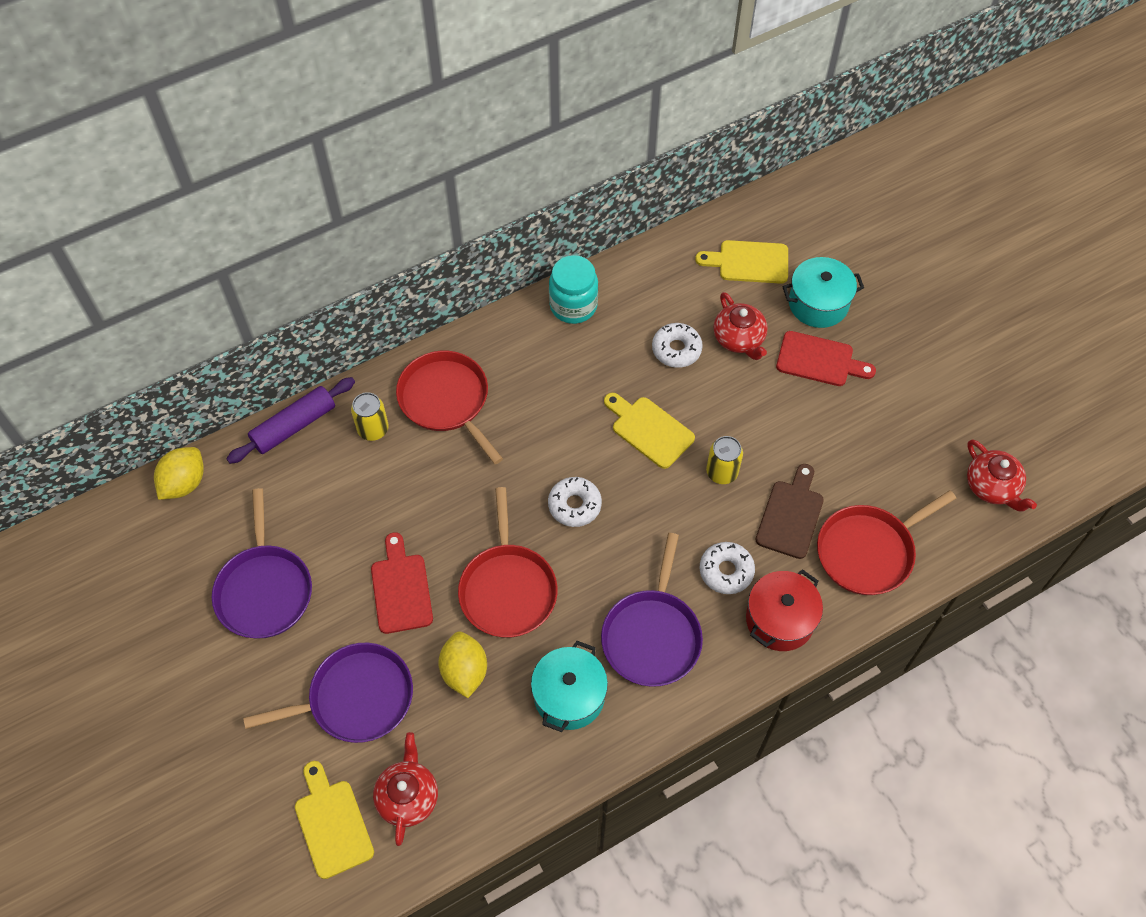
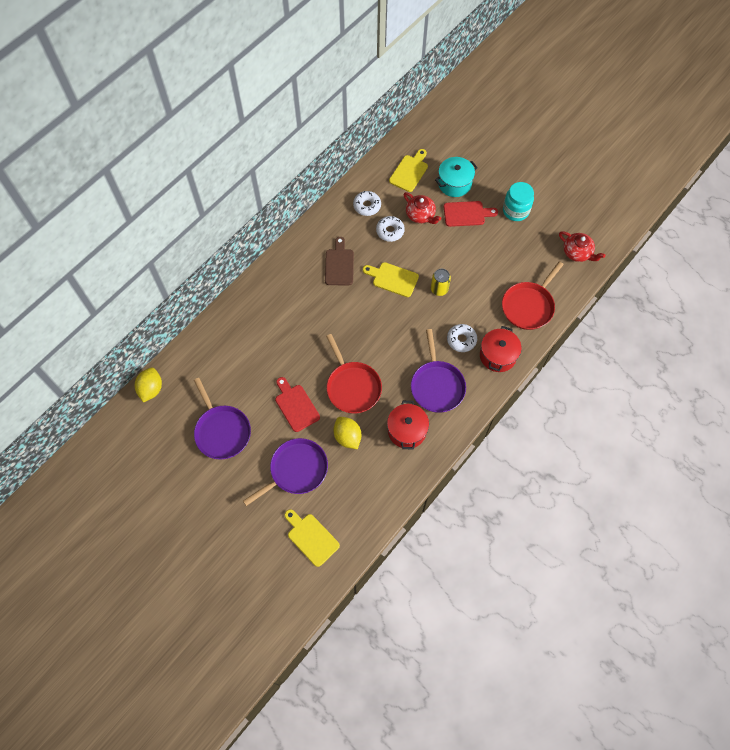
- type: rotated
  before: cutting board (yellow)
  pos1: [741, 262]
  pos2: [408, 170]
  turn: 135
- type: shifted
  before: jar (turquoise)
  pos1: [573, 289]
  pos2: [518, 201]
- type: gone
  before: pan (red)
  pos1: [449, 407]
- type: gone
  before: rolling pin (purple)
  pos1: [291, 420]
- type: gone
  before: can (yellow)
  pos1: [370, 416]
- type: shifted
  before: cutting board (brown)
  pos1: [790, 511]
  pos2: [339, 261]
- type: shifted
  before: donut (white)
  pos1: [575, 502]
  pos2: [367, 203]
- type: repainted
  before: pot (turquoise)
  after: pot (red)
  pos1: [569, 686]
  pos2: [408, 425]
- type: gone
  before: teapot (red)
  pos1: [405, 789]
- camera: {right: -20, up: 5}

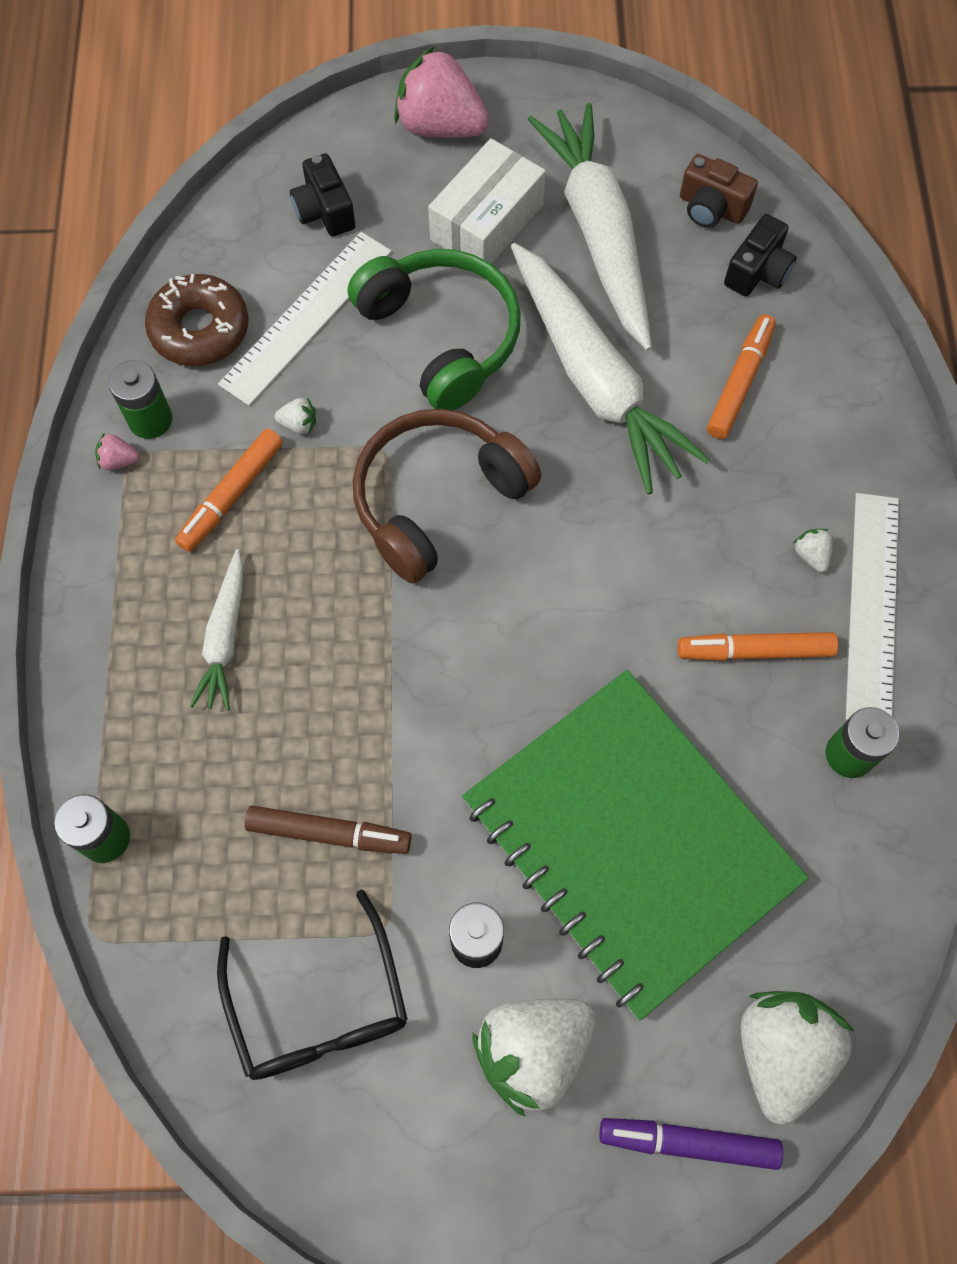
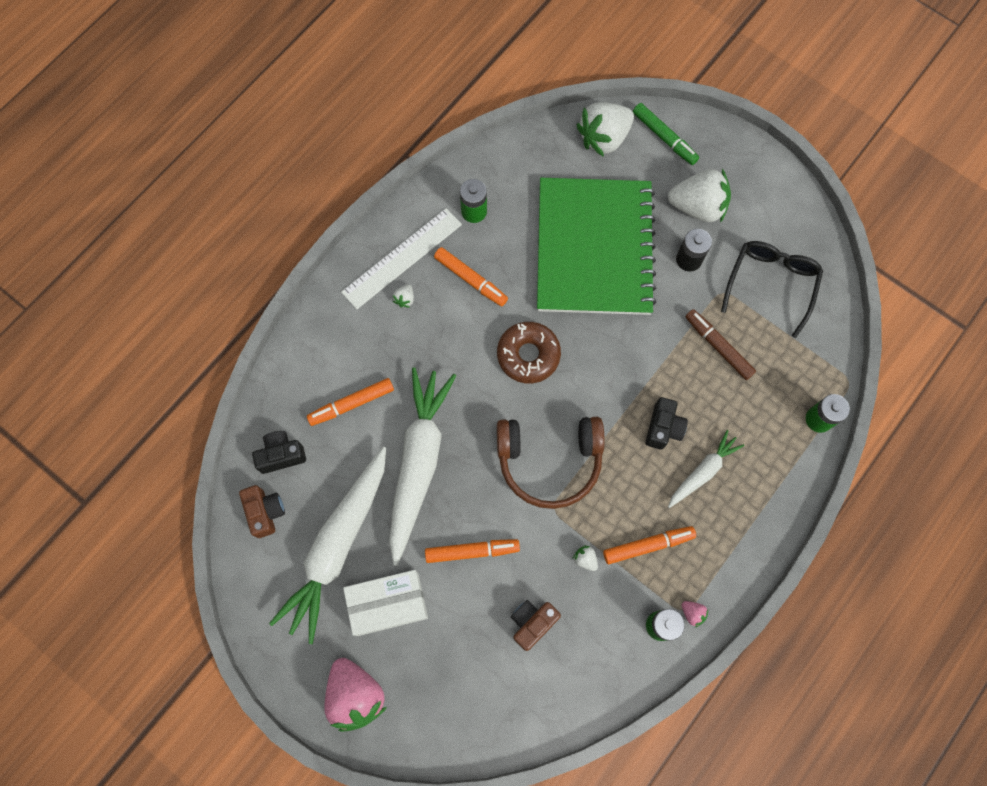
- type: shifted
  before: camera (black)
  pos1: [322, 195]
  pos2: [667, 423]
- type: swapped
  before: ruler (white)
  after: camera (brown)
  pos1: [305, 319]
  pos2: [536, 625]
- type: swapped
  before: headphones (green)
  after: marker (orange)
  pos1: [434, 330]
  pos2: [472, 551]
- type: shifted
  before: donut (brown)
  pos1: [197, 320]
  pos2: [529, 352]
- type: repainted
  before: marker (purple)
  after: marker (green)
  pos1: [691, 1144]
  pos2: [666, 134]
- camera: {right: -140, up: 5}

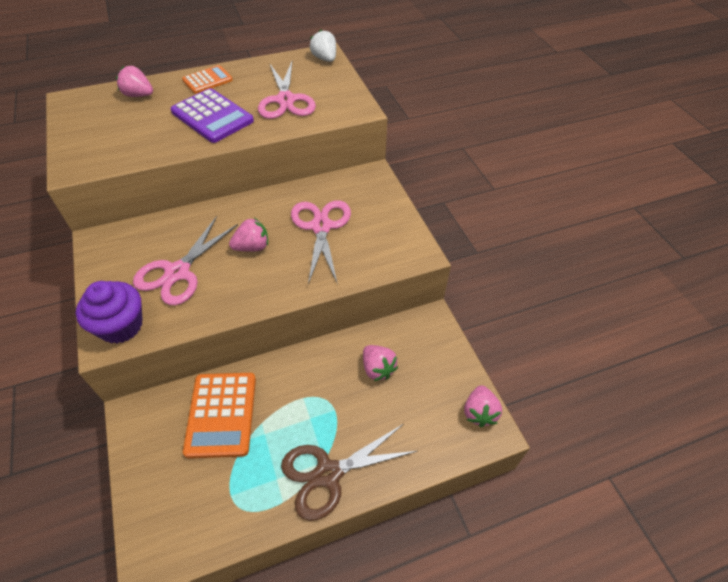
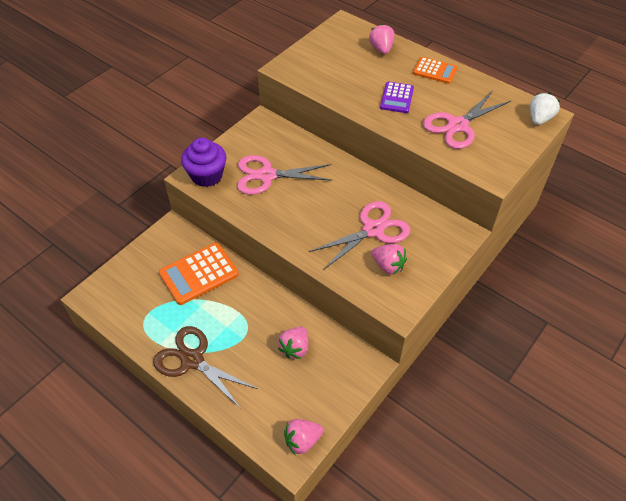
- type: scaled
  before: calculator (purple)
  pos1: [212, 115]
  pos2: [397, 97]
  scale: 0.62
- type: shifted
  before: strawberry (pink)
  pos1: [248, 235]
  pos2: [389, 259]
- camera: {right: 60, up: 0}

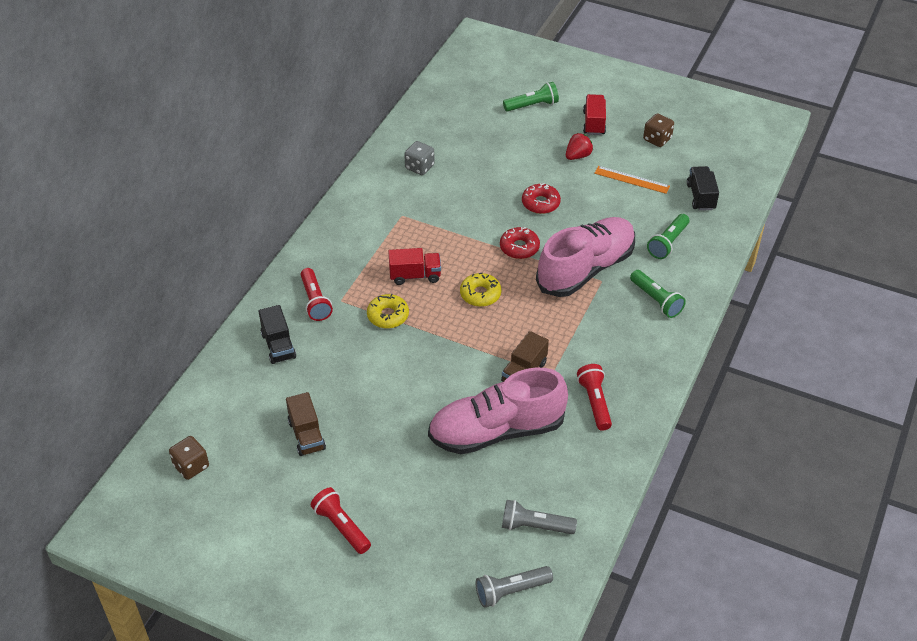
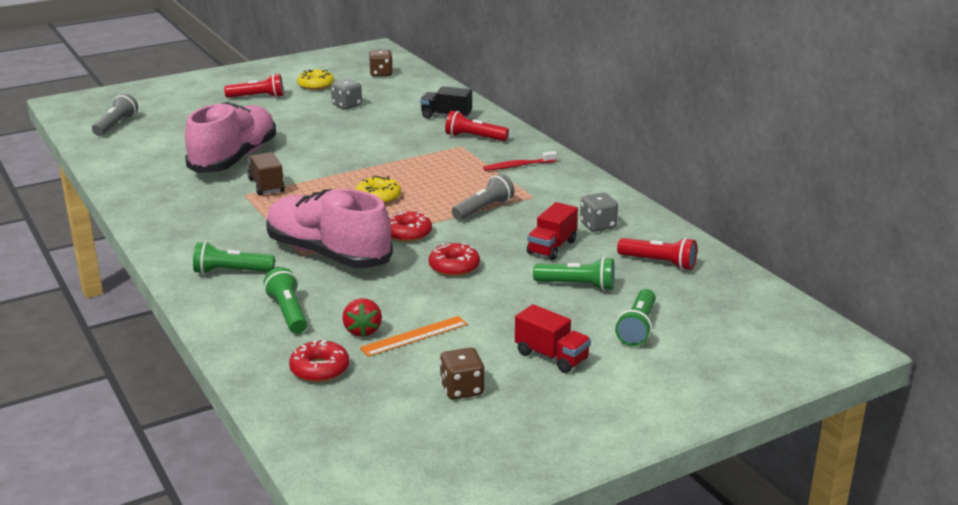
- type: shifted
  before: strawberry (red)
  pos1: [579, 146]
  pos2: [362, 317]
- type: swapped
  before: truck (black)
  after: donut (red)
  pos1: [703, 188]
  pos2: [319, 360]
- type: rotated
  before: shoe (pink)
  pos1: [585, 257]
  pos2: [329, 228]
  turn: 135
- type: shifted
  before: truck (red)
  pos1: [414, 266]
  pos2: [552, 231]
- type: shifted
  before: donut (yellow)
  pos1: [388, 311]
  pos2: [315, 80]
- type: shifted
  before: flashlight (red)
  pos1: [594, 397]
  pos2: [657, 254]
- type: swapped
  before: truck (brown)
  after: dice (grey)
  pos1: [306, 424]
  pos2: [346, 94]
- type: shifted
  before: flashlight (grey)
  pos1: [539, 517]
  pos2: [483, 197]
- type: new
  after: toothbrush (red)
  pos2: [520, 161]
- type: new
  after: flashlight (green)
  pos2: [574, 274]
- camera: {right: 125, up: -20}

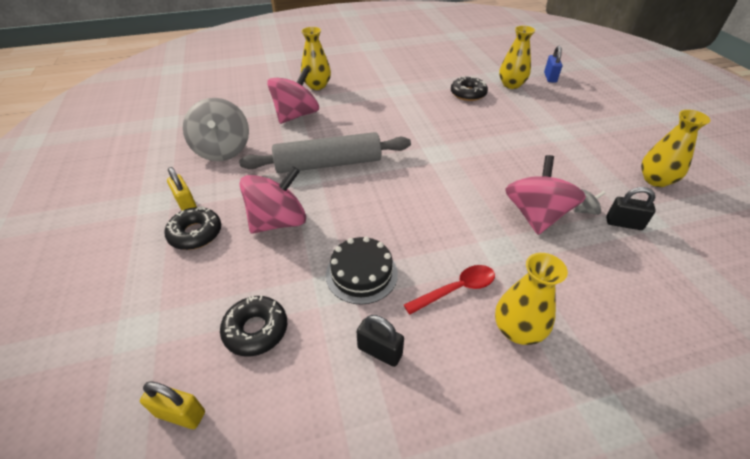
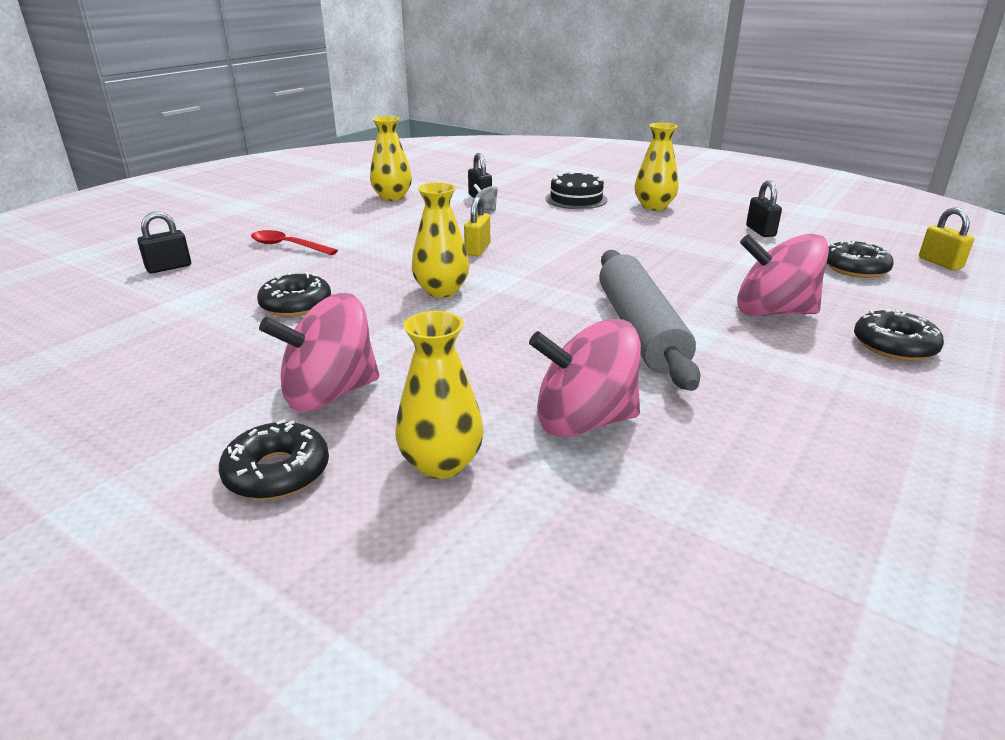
- type: shifted
  before: vase (yellow)
  pos1: [517, 57]
  pos2: [440, 239]
- type: repainted
  before: padlock (blue)
  after: padlock (black)
  pos1: [553, 64]
  pos2: [164, 242]
- type: gone
  before: spinning top (grey)
  pos1: [216, 129]
- type: rotated
  before: rolling pin (grey)
  pos1: [325, 152]
  pos2: [650, 320]
  turn: 45
- type: shifted
  before: spinning top (pink)
  pos1: [545, 195]
  pos2: [319, 352]
- type: shifted
  before: padlock (yellow)
  pos1: [182, 189]
  pos2: [477, 226]
- type: shifted
  before: cake (black)
  pos1: [362, 270]
  pos2: [577, 190]
- type: shifted
  before: spoon (red)
  pos1: [449, 290]
  pos2: [294, 242]
- type: new
  after: donut (black)
  pos2: [274, 459]
- camera: {right: -130, up: -15}

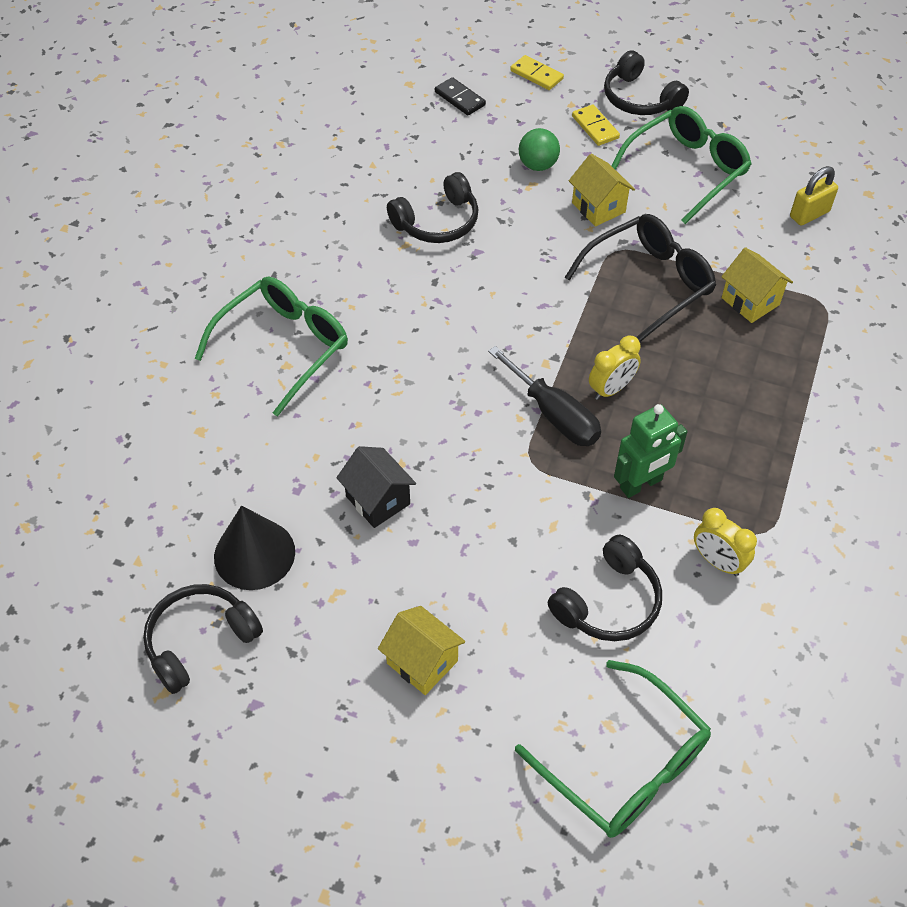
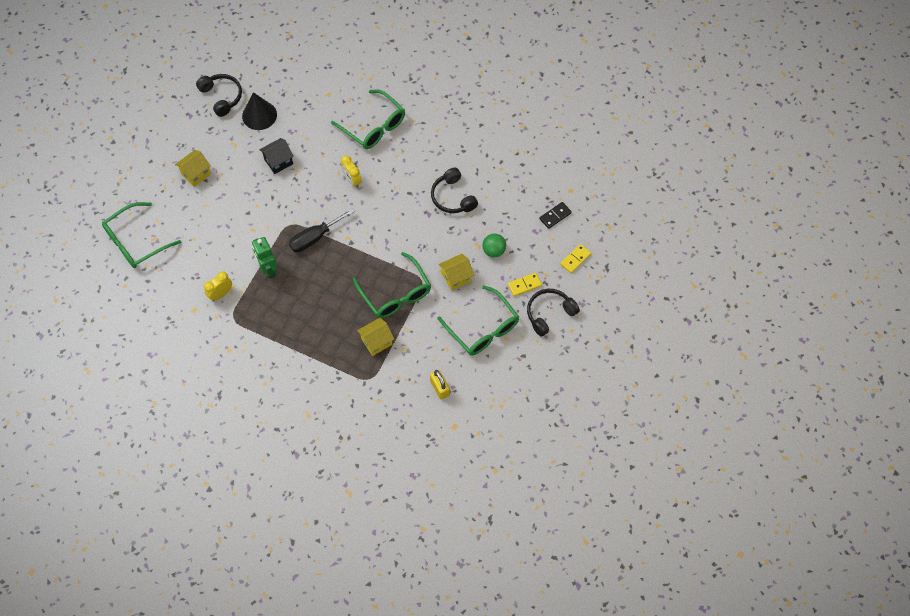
- type: repainted
  before: glasses (black)
  after: glasses (green)
  pos1: [640, 278]
  pos2: [392, 285]
- type: shifted
  before: clock (yellow)
  pos1: [615, 367]
  pos2: [351, 171]
- type: gone
  before: headphones (black)
  pos1: [605, 588]
- camera: {right: 95, up: 10}

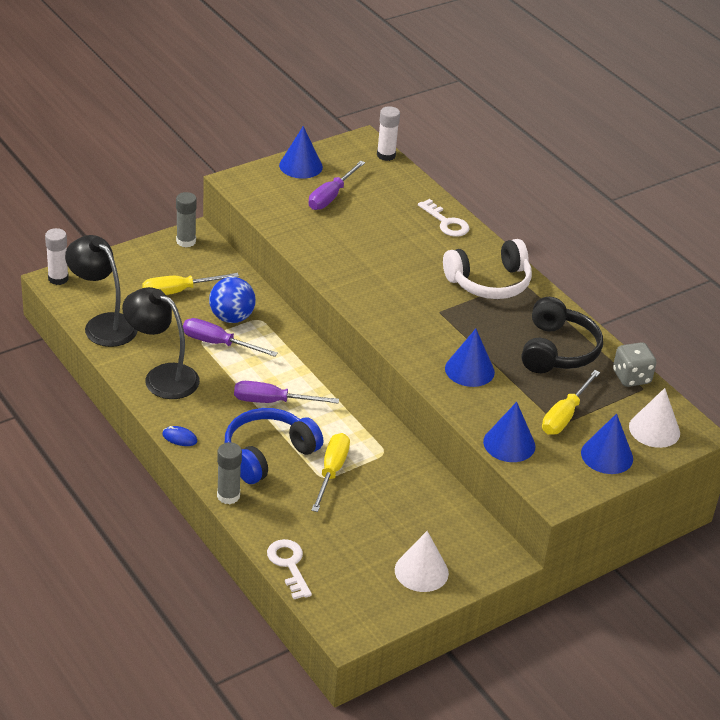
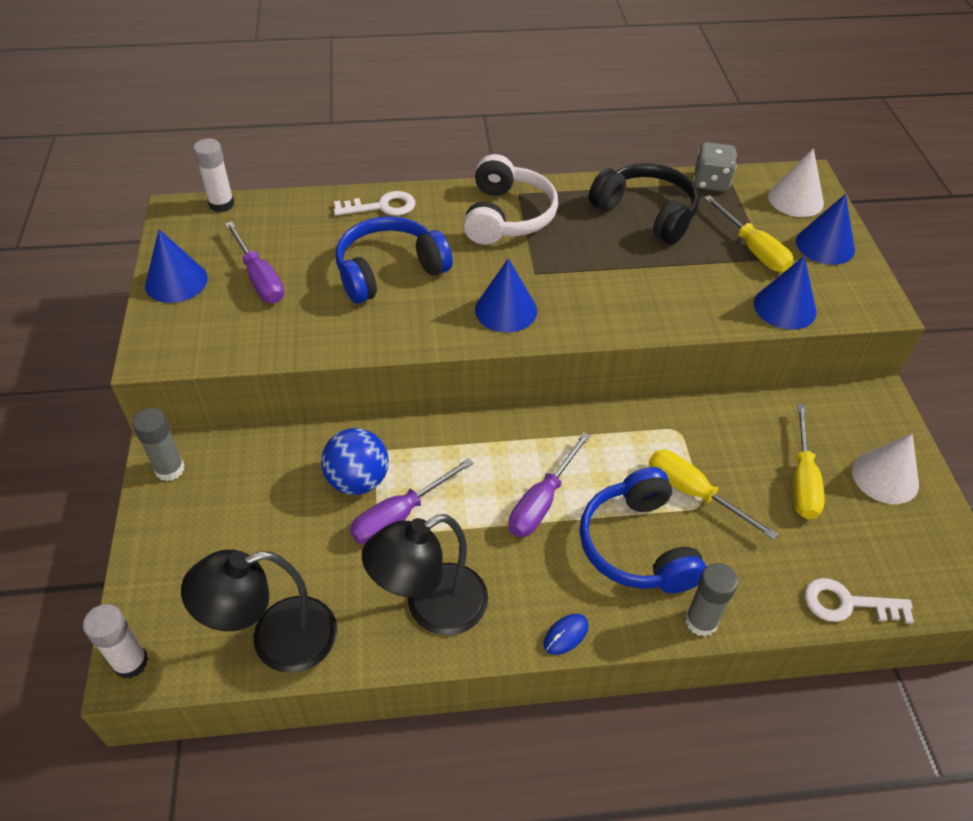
- type: shifted
  before: screwdriver (yellow)
  pos1: [190, 284]
  pos2: [809, 461]
- type: shifted
  before: cone (blue)
  pos1: [470, 358]
  pos2: [506, 295]
- type: new
  after: headphones (blue)
  pos2: [394, 259]
- camera: {right: -60, up: 10}

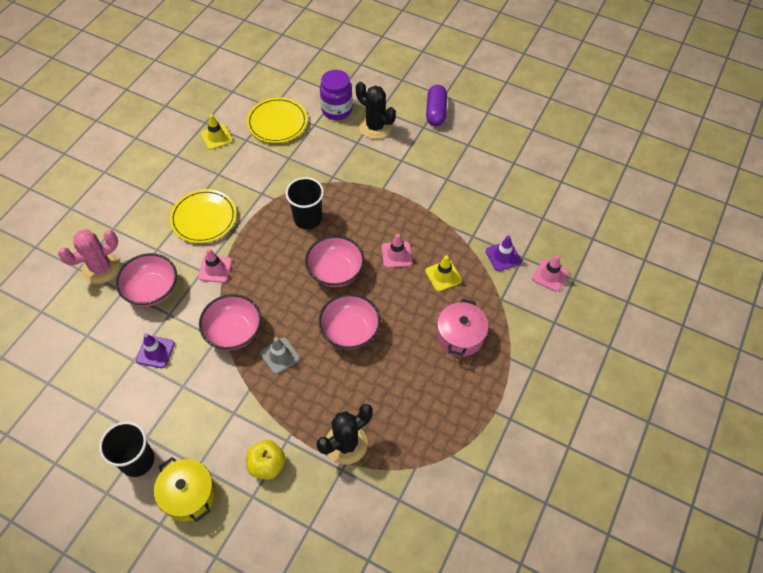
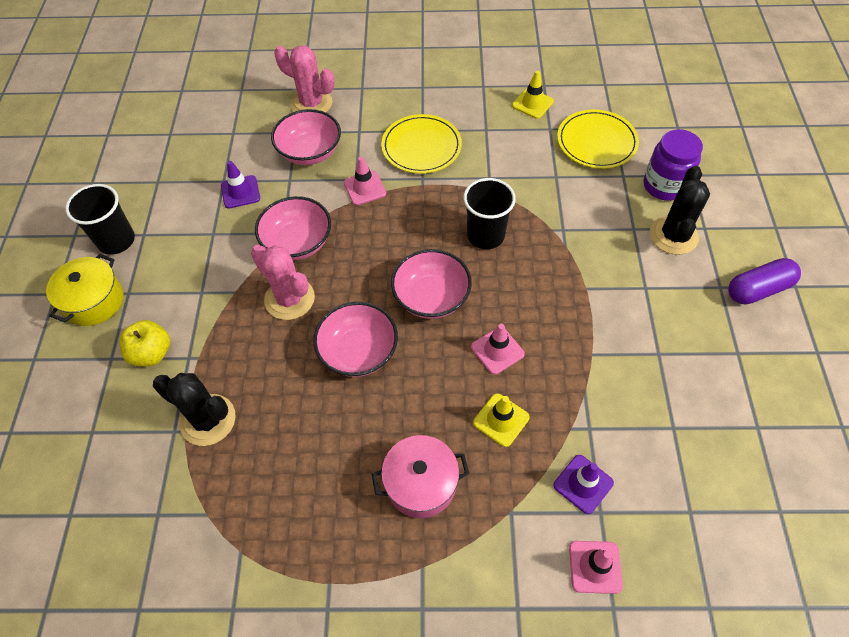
- type: swapped
  before: traffic cone (grey)
  after: cactus (pink)
  pos1: [280, 355]
  pos2: [283, 282]
- camera: {right: 65, up: 0}

